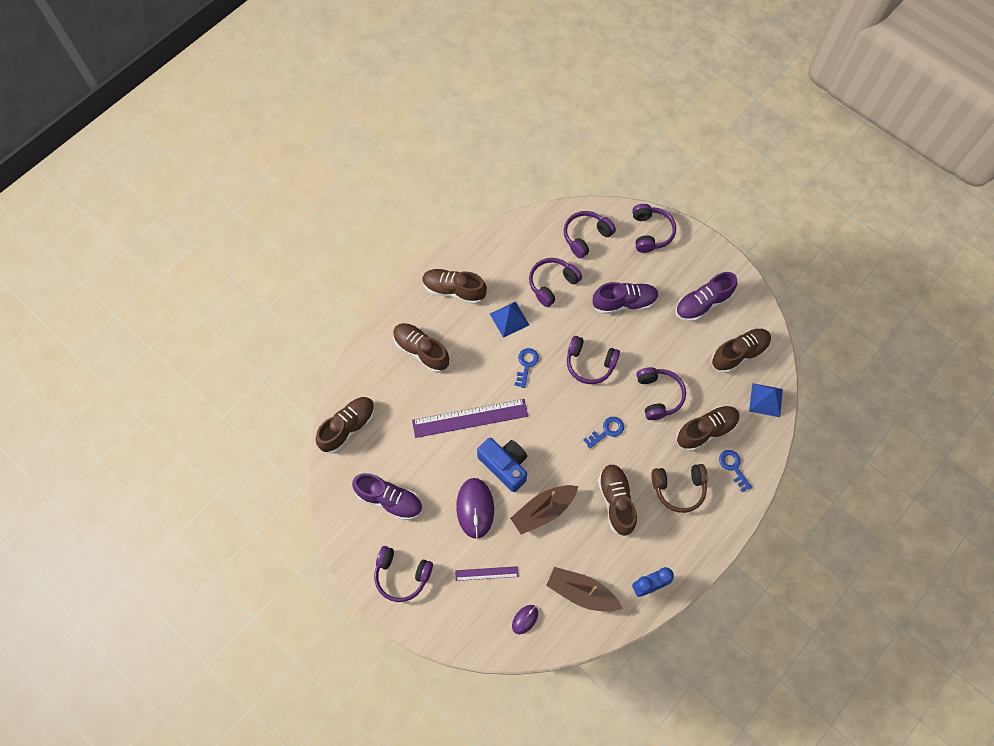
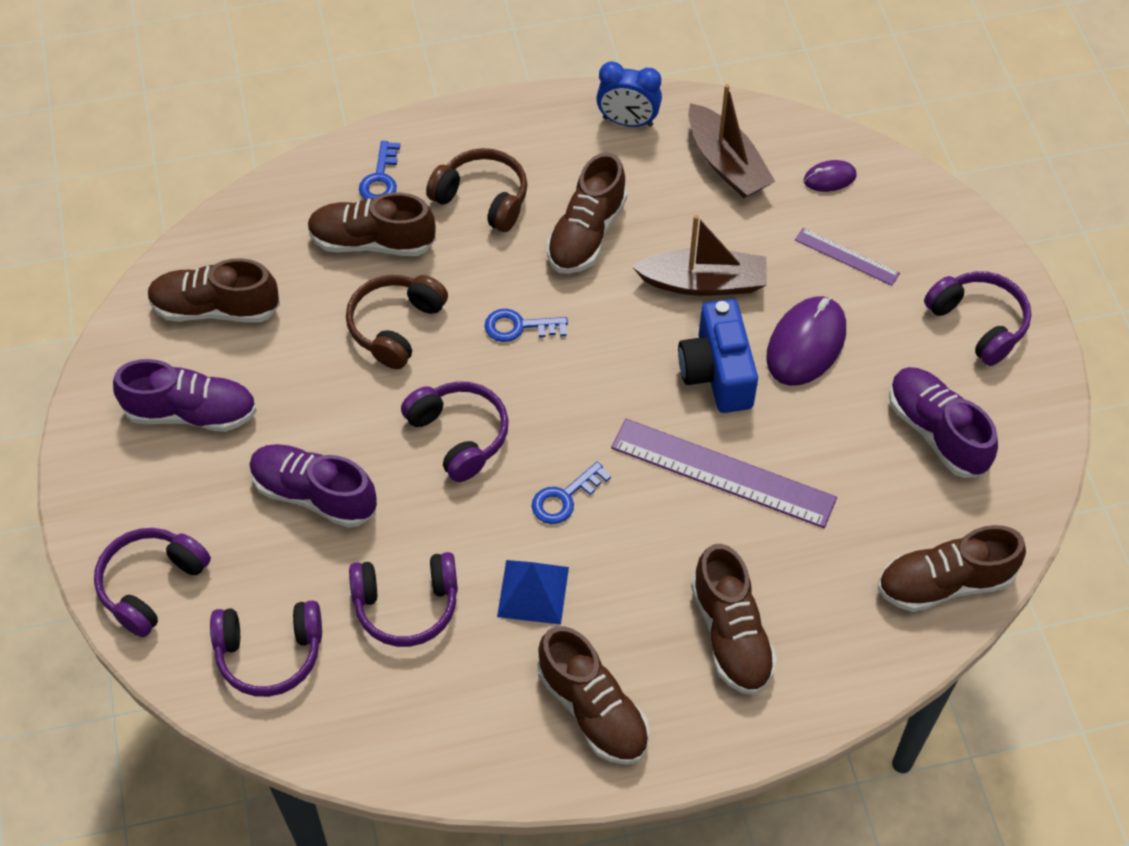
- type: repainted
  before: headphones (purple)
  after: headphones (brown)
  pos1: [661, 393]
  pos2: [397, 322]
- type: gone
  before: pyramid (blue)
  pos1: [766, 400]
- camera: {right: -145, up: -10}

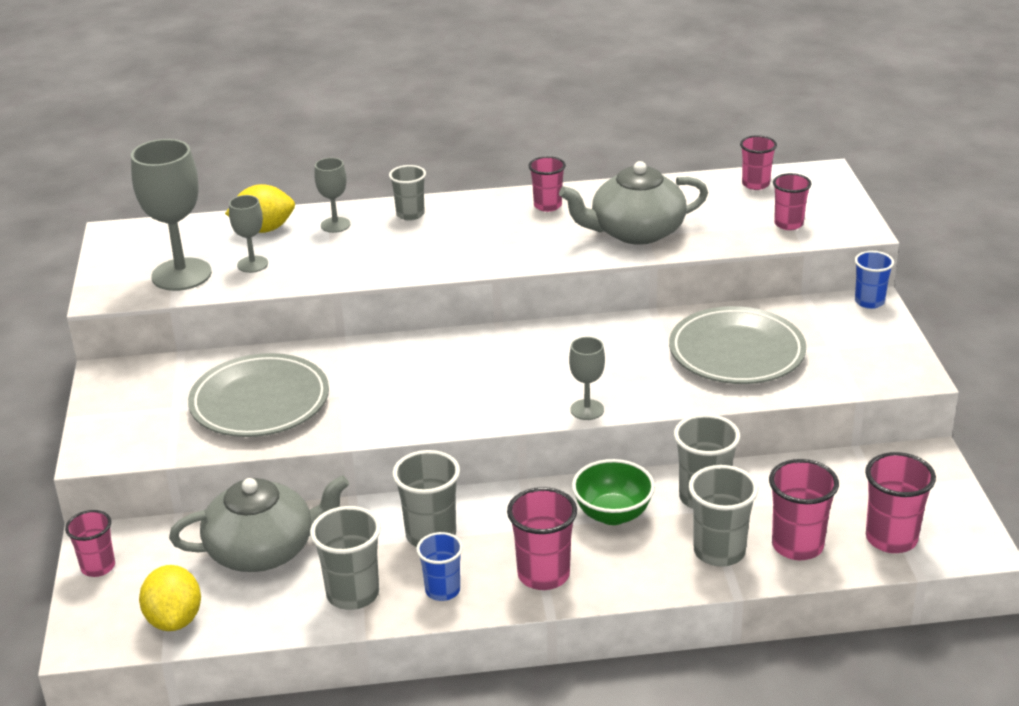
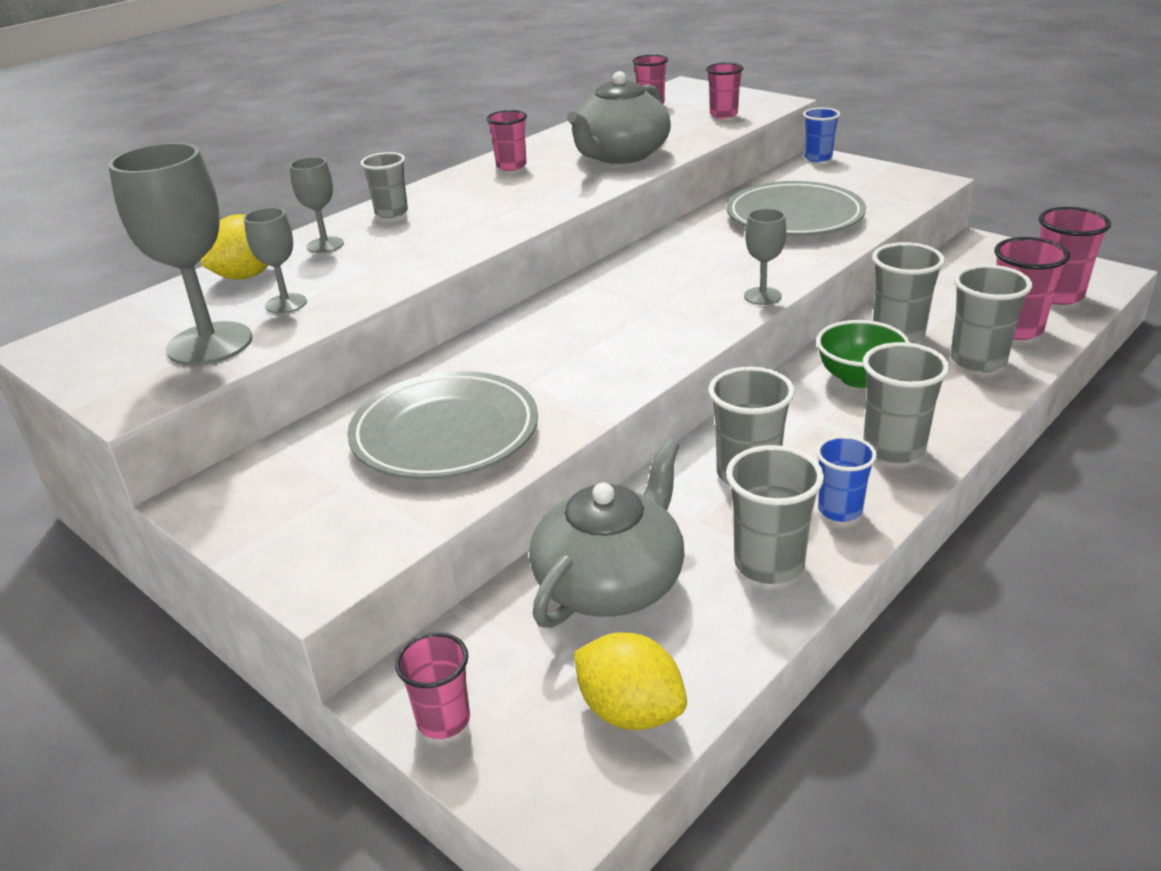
- type: repainted
  before: cup (pink)
  after: cup (grey)
  pos1: [542, 538]
  pos2: [906, 403]
- camera: {right: -40, up: 0}

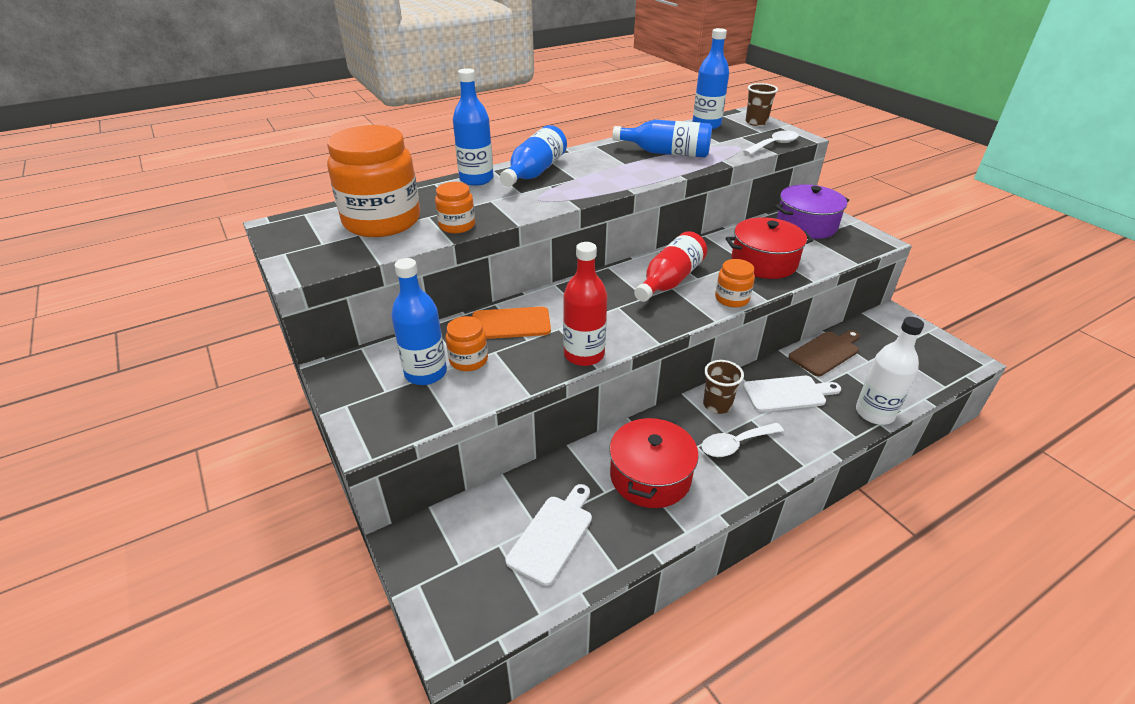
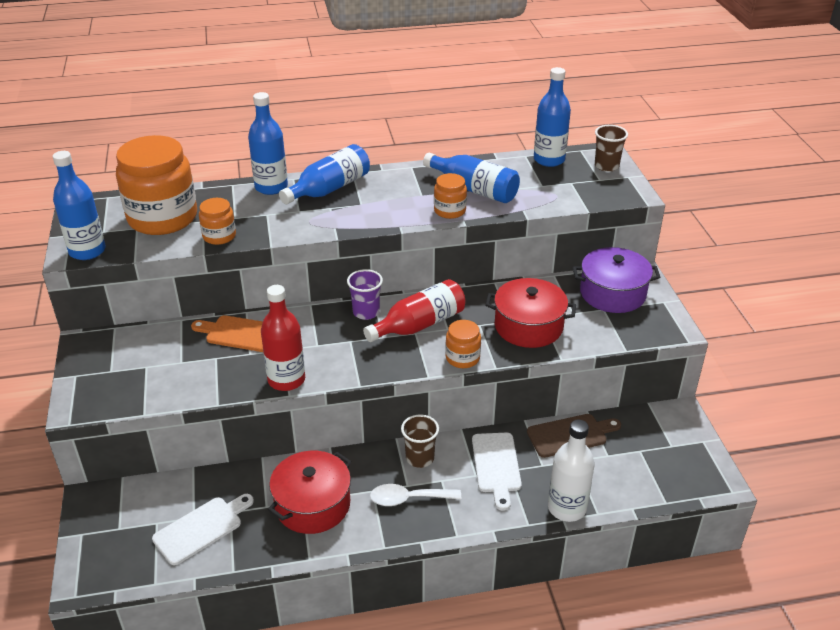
- type: gone
  before: spoon (white)
  pos1: [771, 143]
- type: shifted
  before: bottle (blue)
  pos1: [419, 321]
  pos2: [79, 205]
- type: shifted
  before: jar (orange)
  pos1: [467, 343]
  pos2: [450, 196]
- type: rotated
  before: cutting board (white)
  pos1: [792, 394]
  pos2: [497, 472]
  turn: 75
- type: new
  after: cup (purple)
  pos2: [365, 294]
- camera: {right: 20, up: 0}

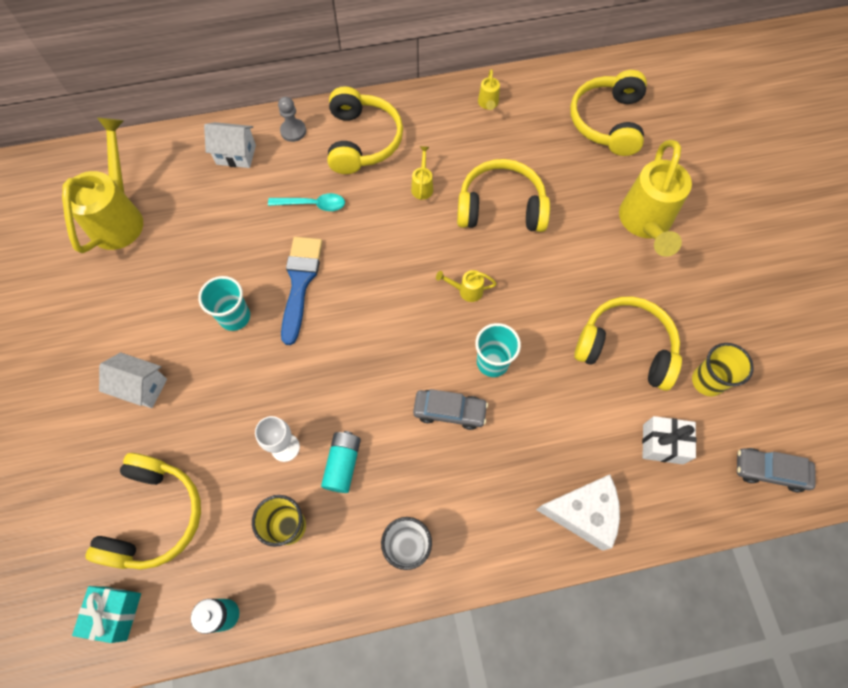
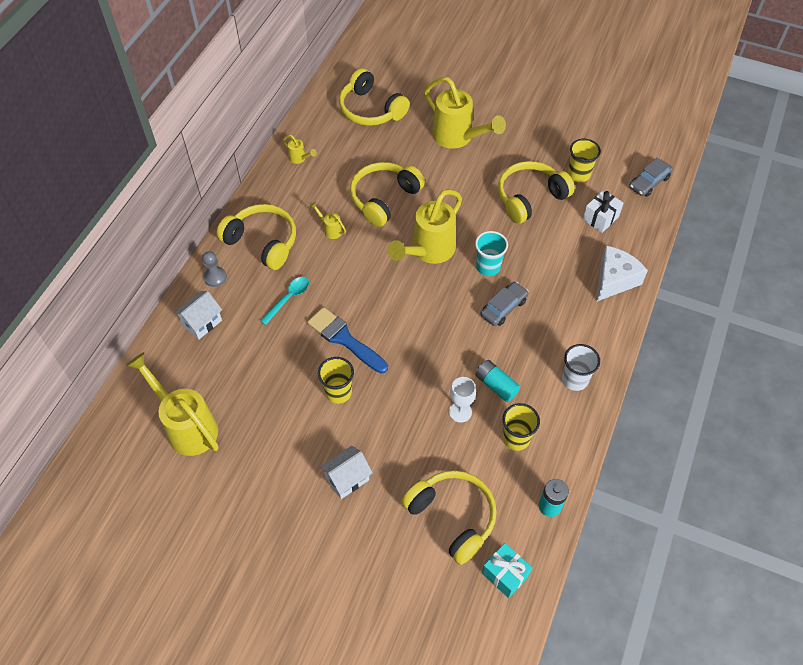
- type: scaled
  before: watering can (yellow)
  pos1: [466, 286]
  pos2: [425, 226]
  scale: 2.38
- type: repainted
  before: cup (turquoise)
  after: cup (yellow)
  pos1: [224, 303]
  pos2: [336, 380]
- camera: {right: -55, up: -10}

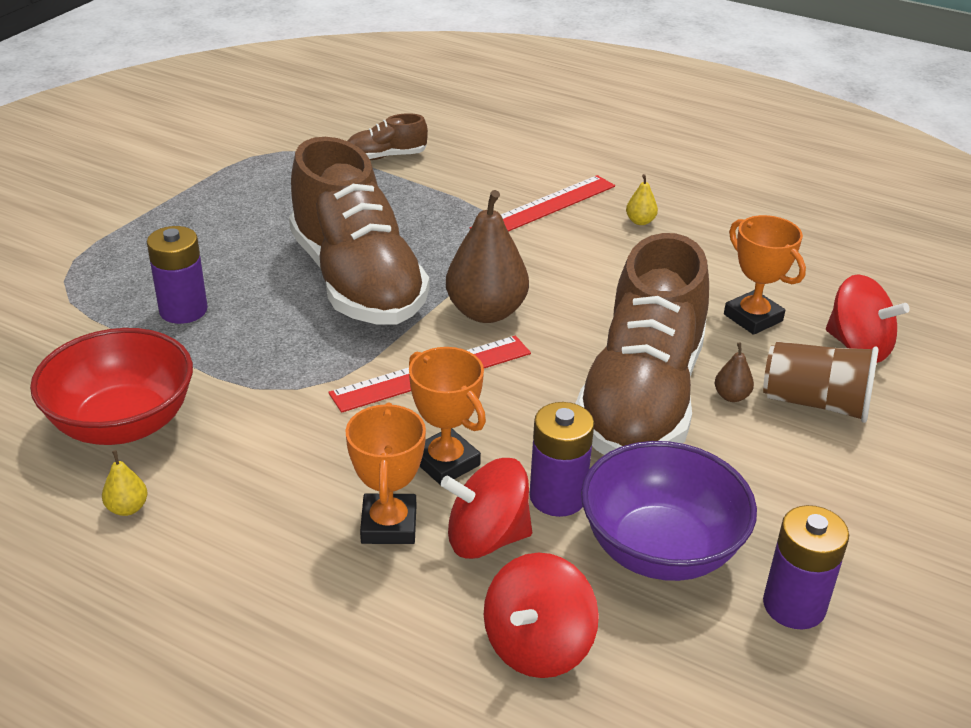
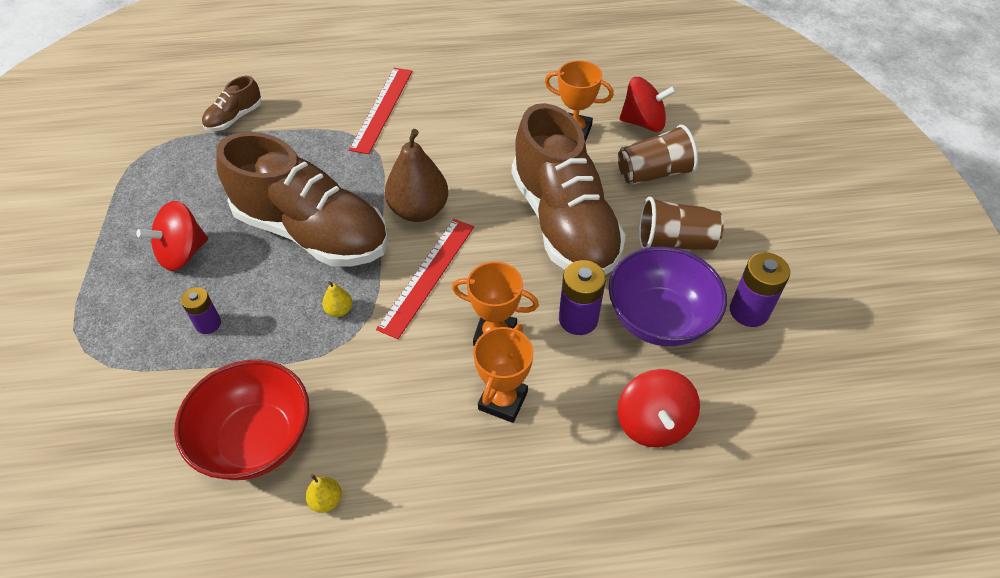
- type: shifted
  before: pear (yellow)
  pos1: [642, 199]
  pos2: [337, 299]
- type: scaled
  before: battery (purple)
  pos1: [177, 275]
  pos2: [201, 310]
  scale: 0.63
- type: gone
  before: pear (brown)
  pos1: [734, 372]
- type: rotated
  before: trophy (orange)
  pos1: [386, 473]
  pos2: [503, 373]
  turn: 60
- type: shifted
  before: spinning top (red)
  pos1: [486, 508]
  pos2: [172, 236]
- type: new
  after: cup (brown)
  pos2: [681, 223]
- camera: {right: -35, up: 15}

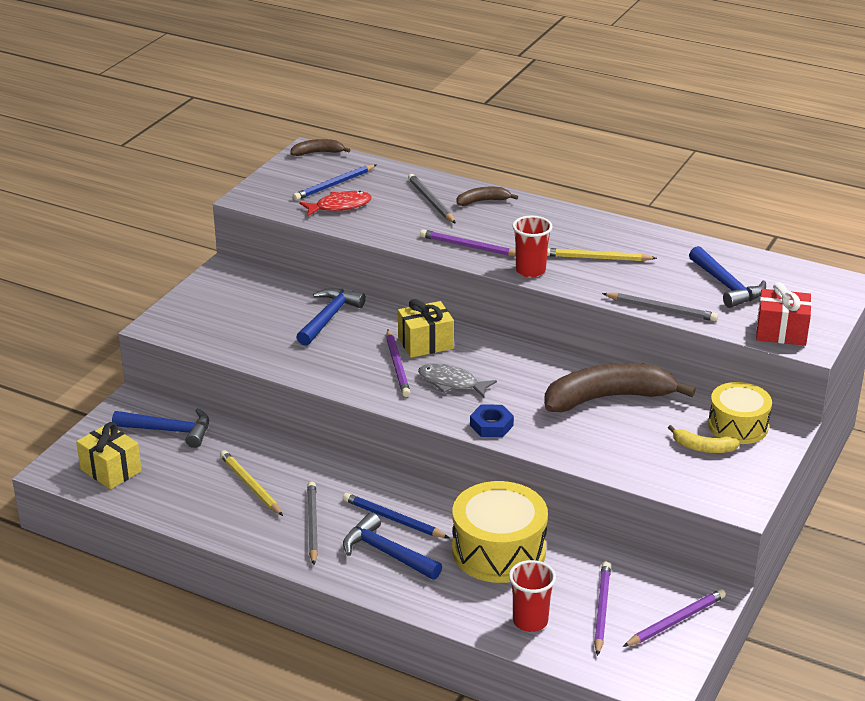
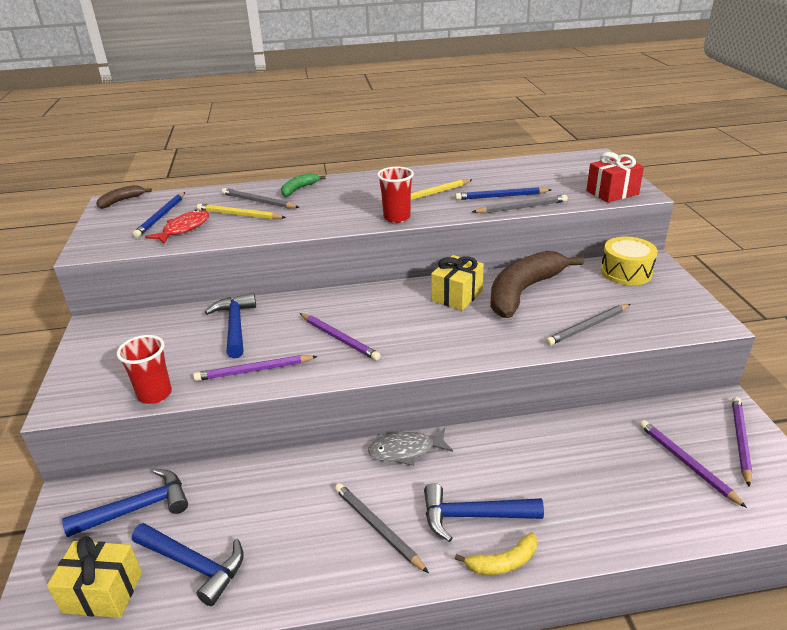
- type: repainted
  before: banana (brown)
  after: banana (green)
  pos1: [487, 196]
  pos2: [303, 185]
- type: shifted
  before: pencil (purple)
  pos1: [468, 242]
  pos2: [255, 368]
- type: shifted
  before: hammer (blue)
  pos1: [727, 277]
  pos2: [188, 564]
- type: shifted
  before: gift (yellow)
  pos1: [426, 328]
  pos2: [457, 283]
- type: shifted
  before: fish (grey)
  pos1: [457, 380]
  pos2: [410, 447]
- type: gone
  before: nut (blue)
  pos1: [492, 421]
- type: shifted
  before: banana (yellow)
  pos1: [704, 439]
  pos2: [496, 553]
- type: shifted
  before: pencil (yellow)
  pos1: [251, 483]
  pos2: [241, 212]
- type: gone
  before: drum (yellow)
  pos1: [500, 532]
- type: shifted
  before: pencil (blue)
  pos1: [396, 515]
  pos2: [503, 193]
- type: shifted
  before: cup (red)
  pos1: [532, 596]
  pos2: [144, 369]
- type: new
  after: pencil (grey)
  pos2: [587, 325]
- camera: {right: -35, up: 0}

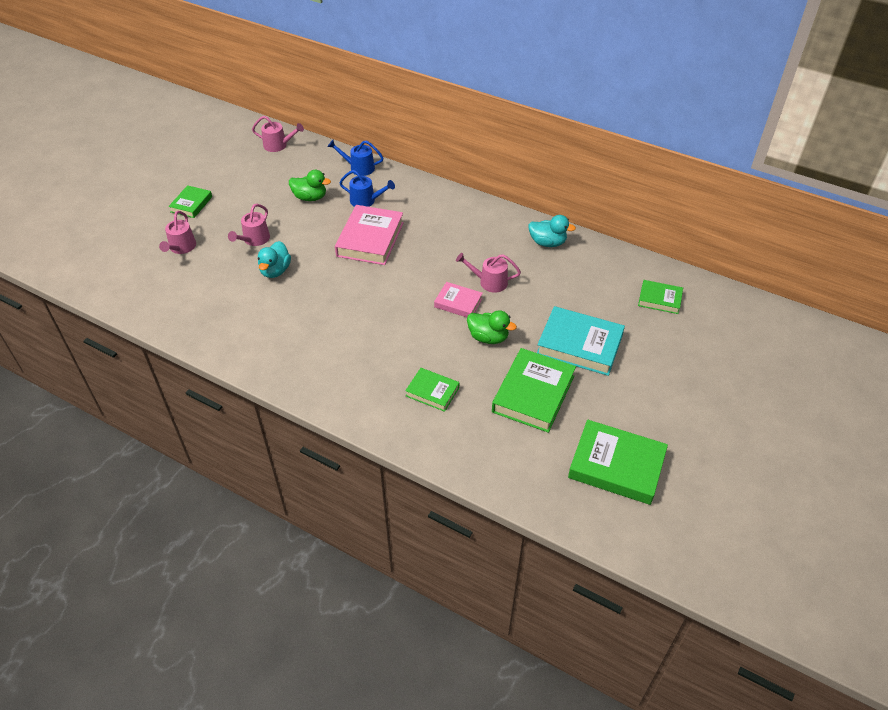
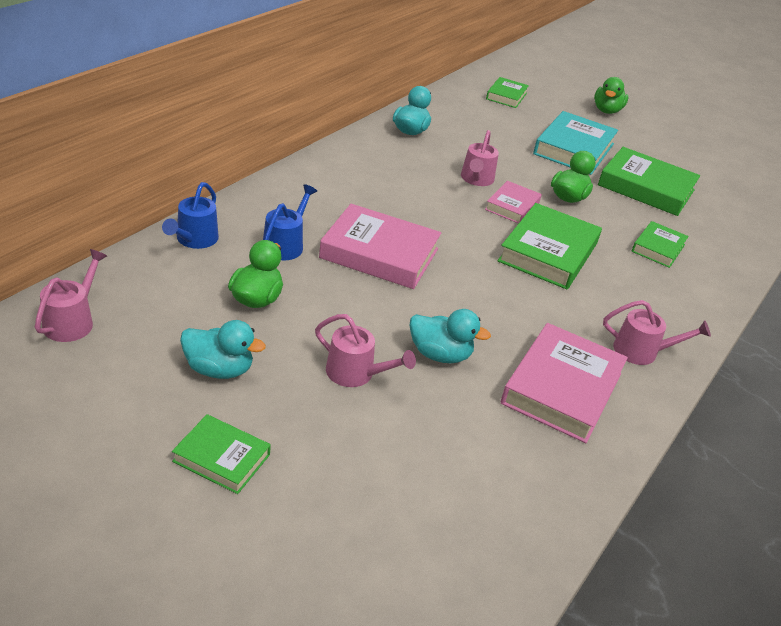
- type: shifted
  before: watering can (pink)
  pos1: [177, 232]
  pos2: [657, 332]
- type: shifted
  before: book (green)
  pos1: [618, 462]
  pos2: [549, 246]
- type: new
  after: duck (green)
  pos2: [611, 95]
- type: new
  after: duck (turquoise)
  pos2: [223, 349]
- type: new
  after: book (pink)
  pos2: [564, 383]
- camera: {right: -90, up: -10}

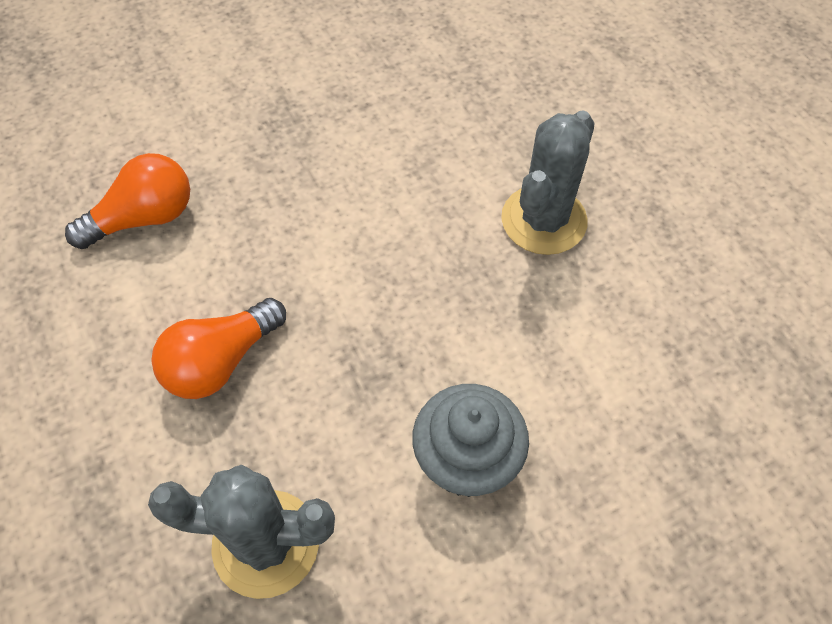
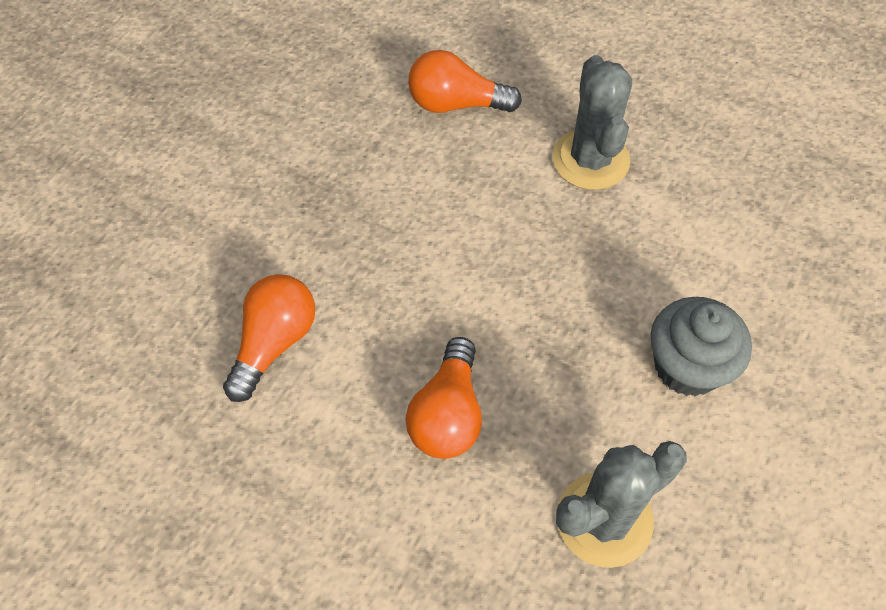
- type: new
  after: light bulb (orange)
  pos2: [465, 81]
- camera: {right: -35, up: 0}

